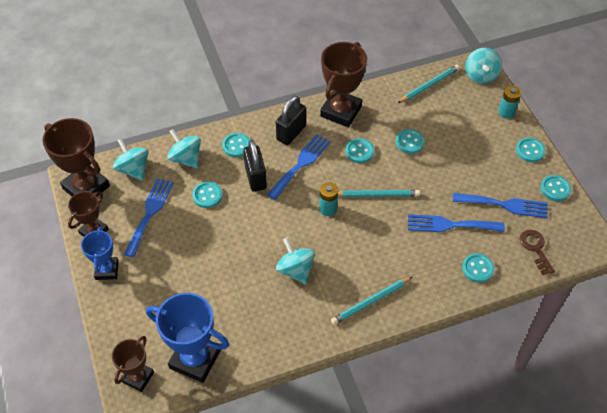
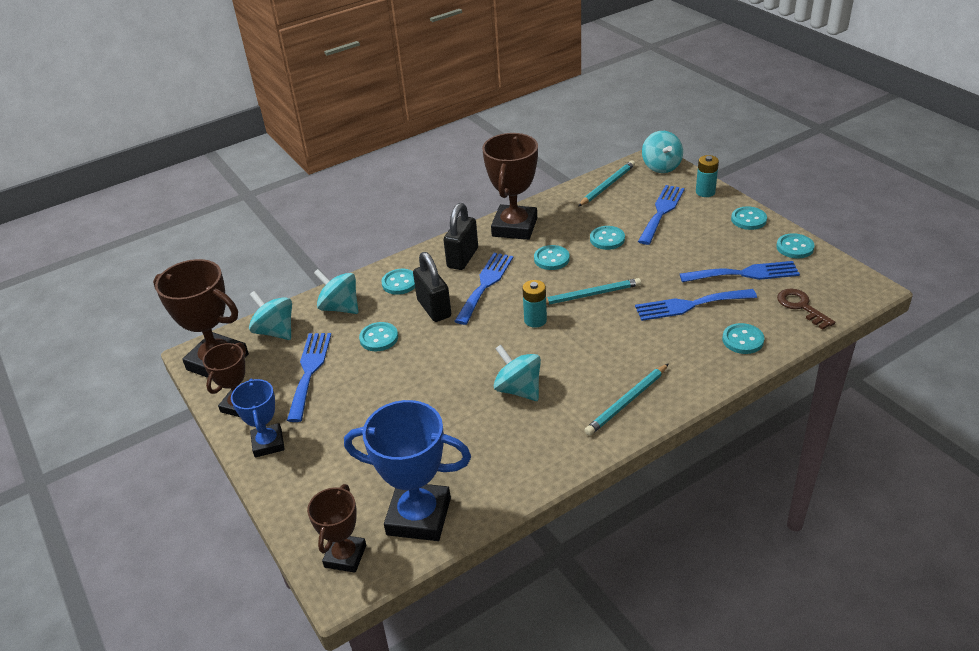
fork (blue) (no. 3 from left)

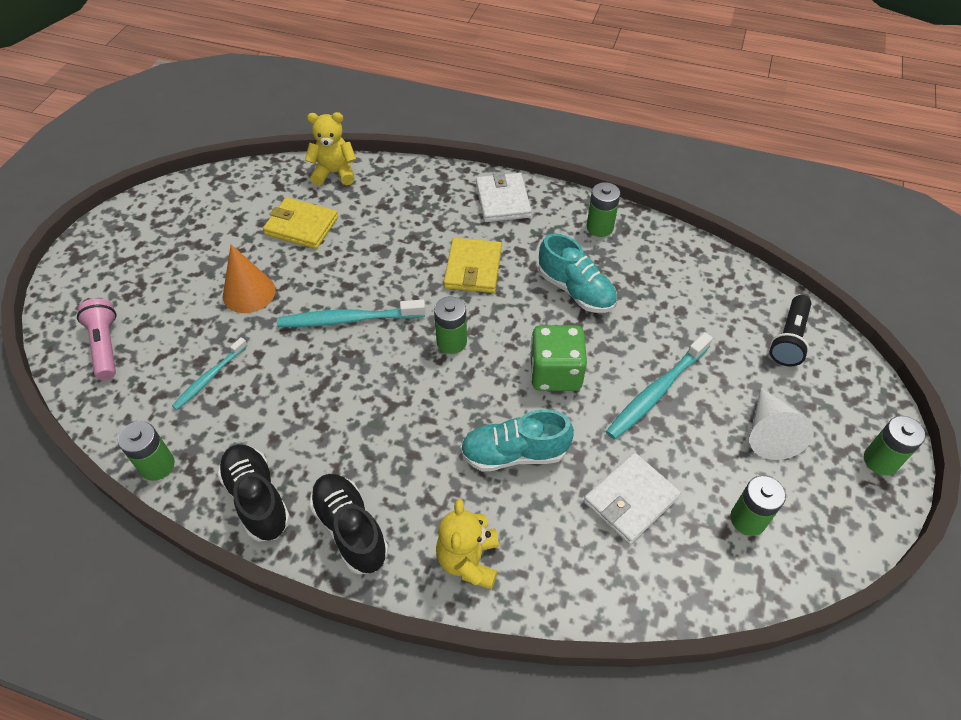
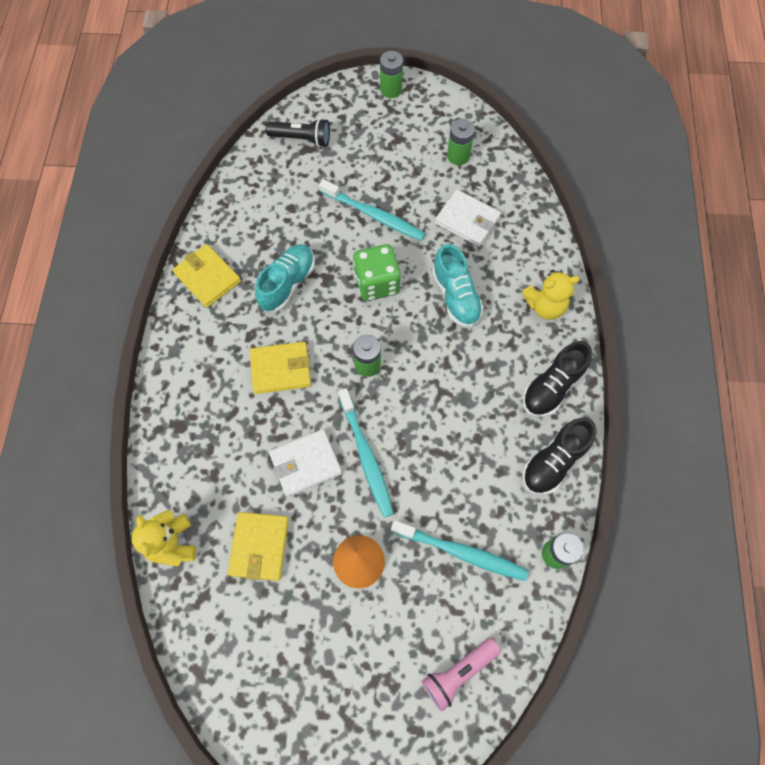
toothbrush (turquoise) (no. 3 from left)
wallet (white) (no. 1 from left)
wallet (yellow) (no. 1 from left)
cone (white)

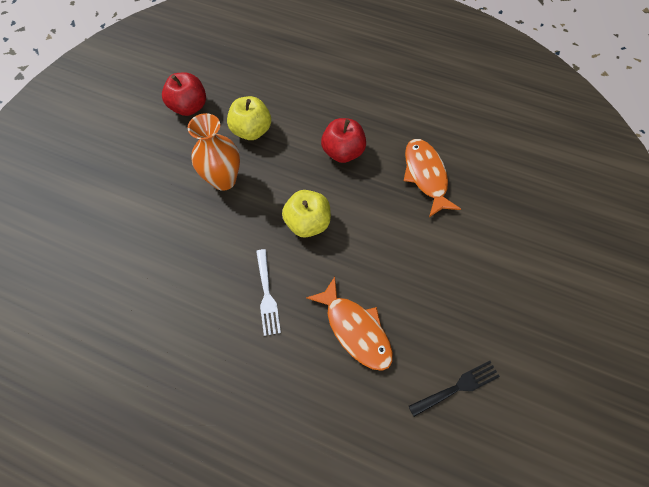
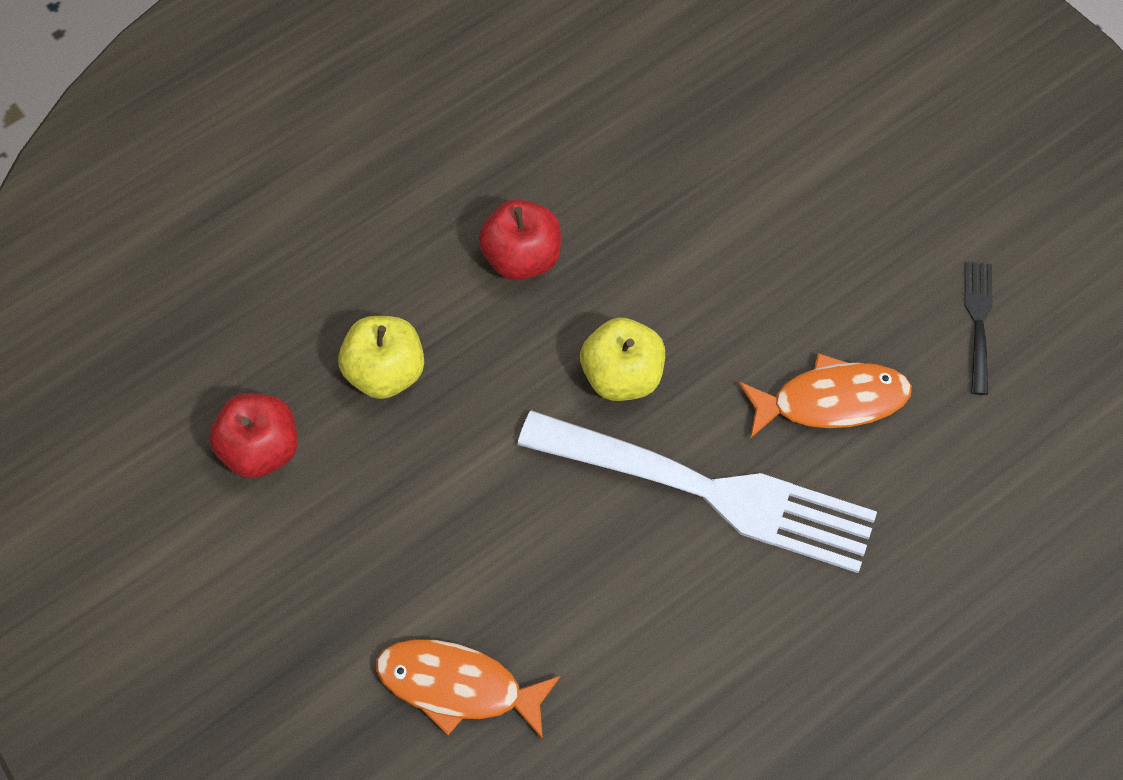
vase (orange)
fork (white)
fish (orange) (no. 1 from left)

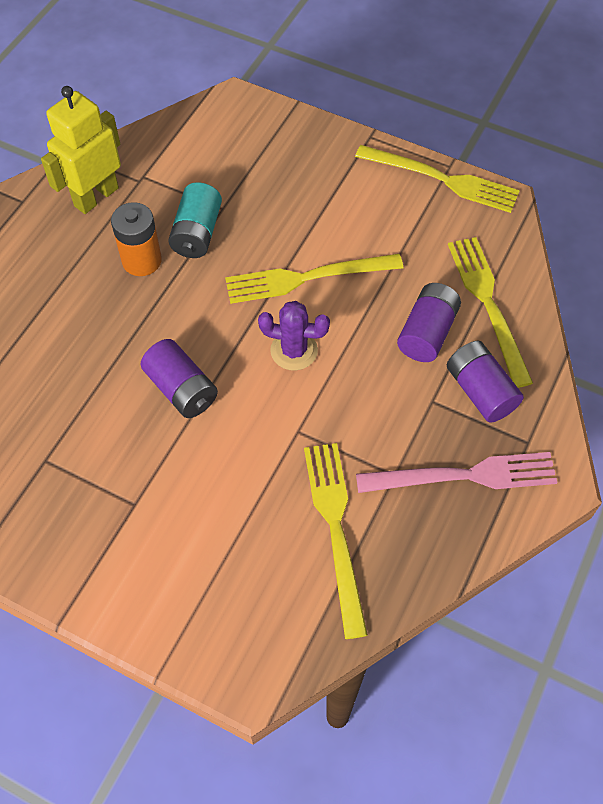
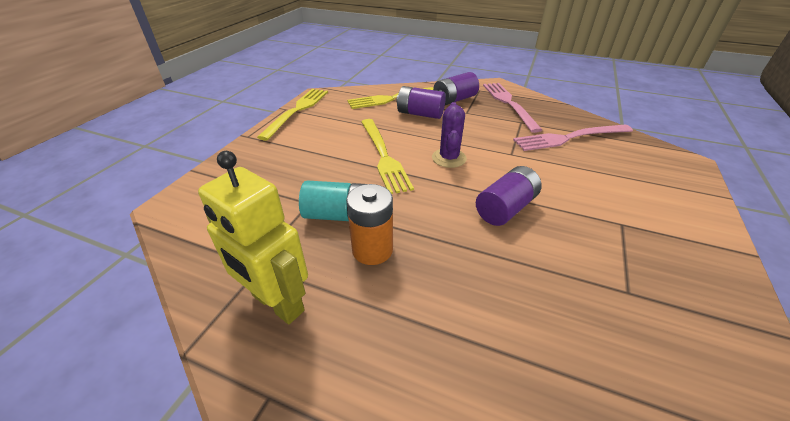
fork (pink) (no. 2 from left)

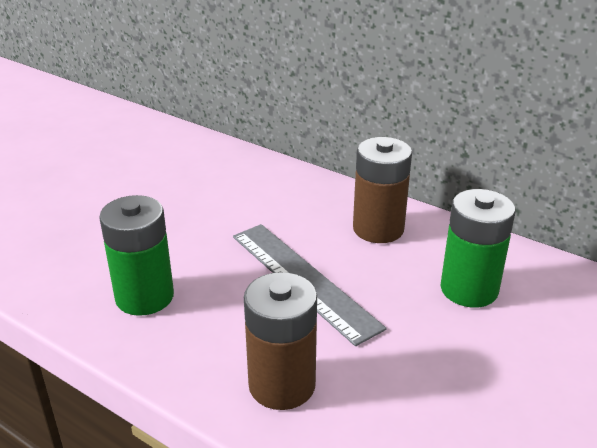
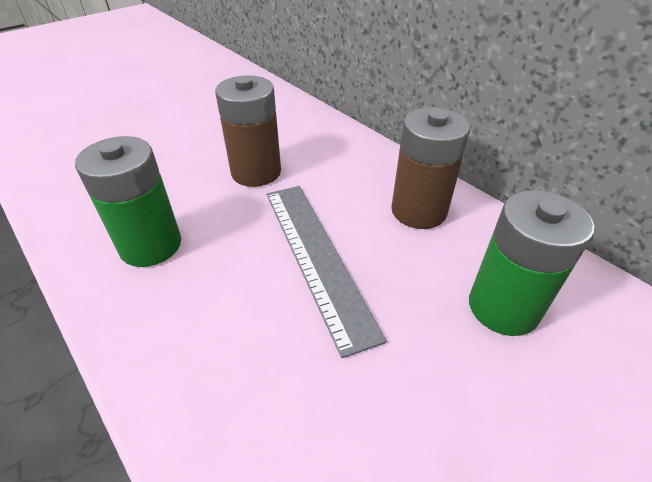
battery (brown) (no. 1 from left)

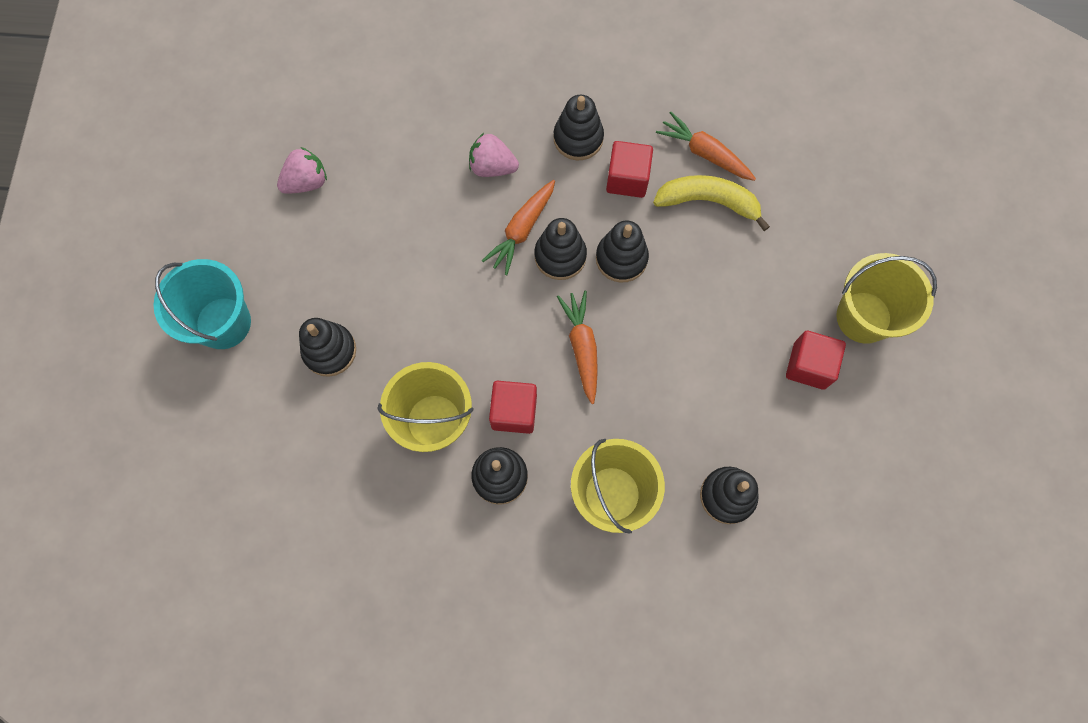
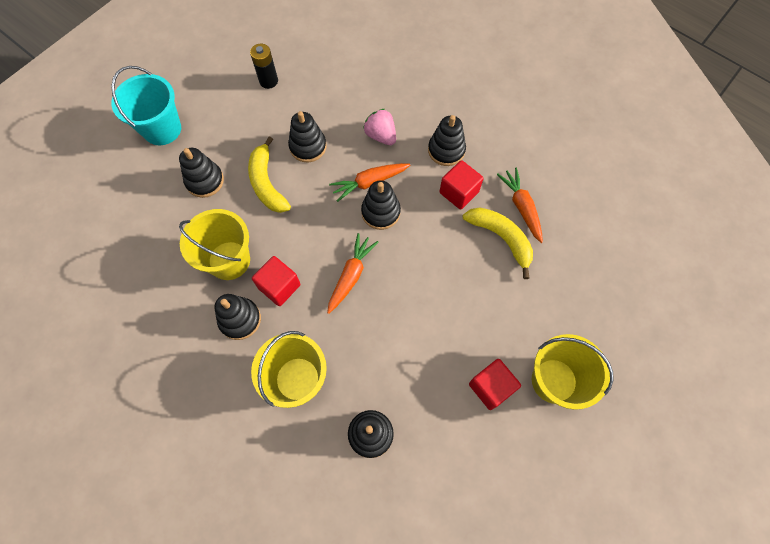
battery (black)
stacking toy (black) (no. 3 from left)
banana (yellow) (no. 1 from left)

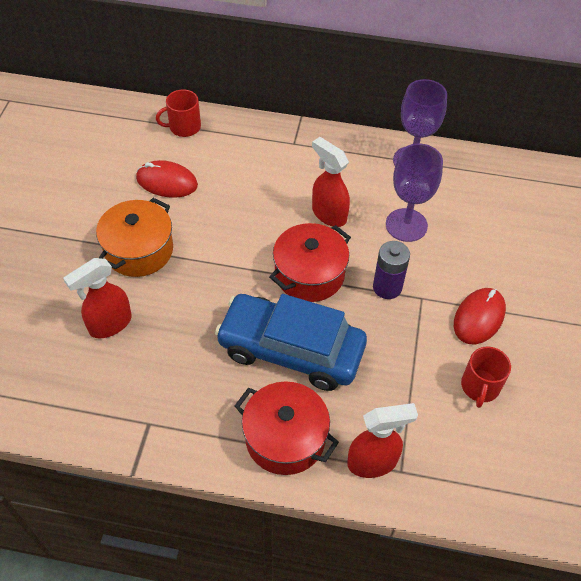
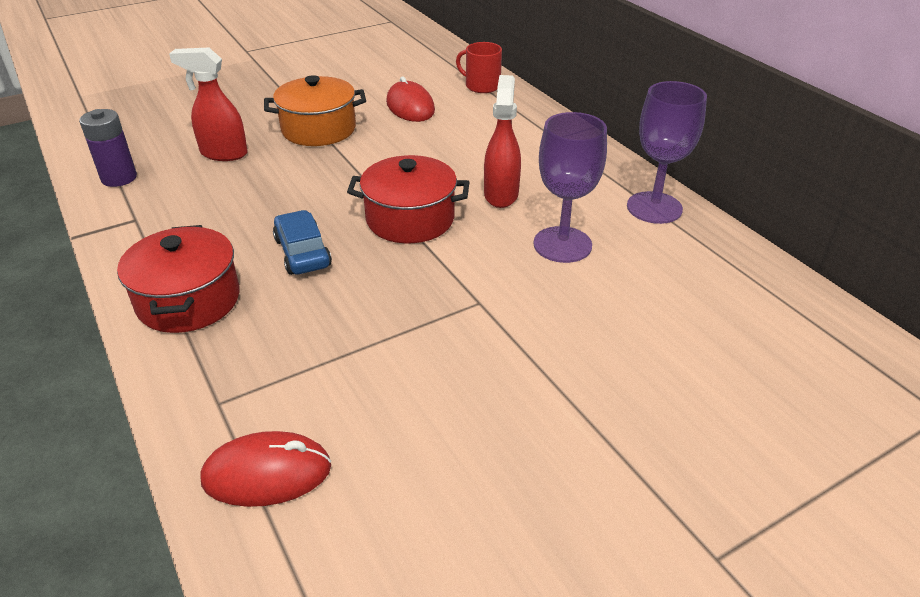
car (blue)
spray bottle (red) (no. 3 from left in the first image)
battery (purple)
mouse (red) (no. 1 from left)
mug (red) (no. 2 from left in the first image)

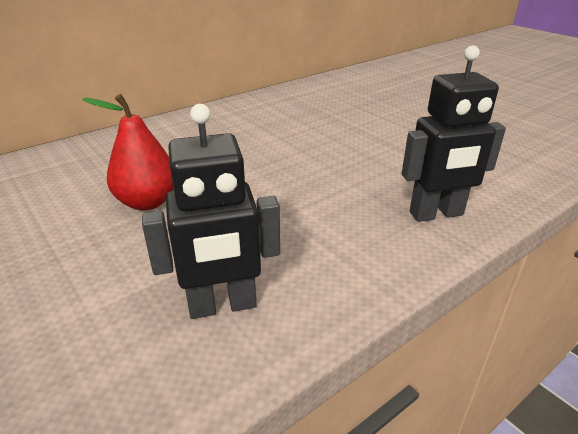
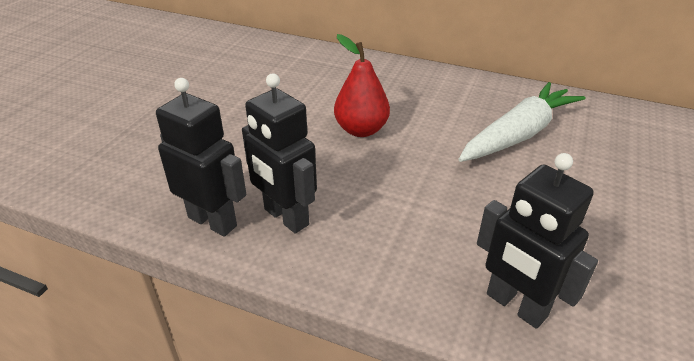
robot (black) (no. 1 from left)
carrot (white)

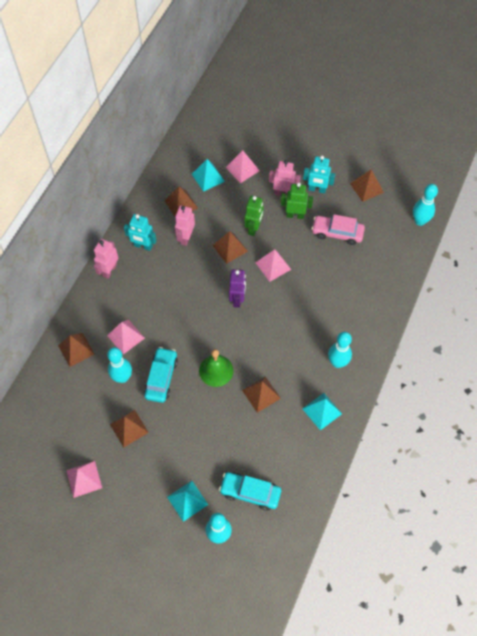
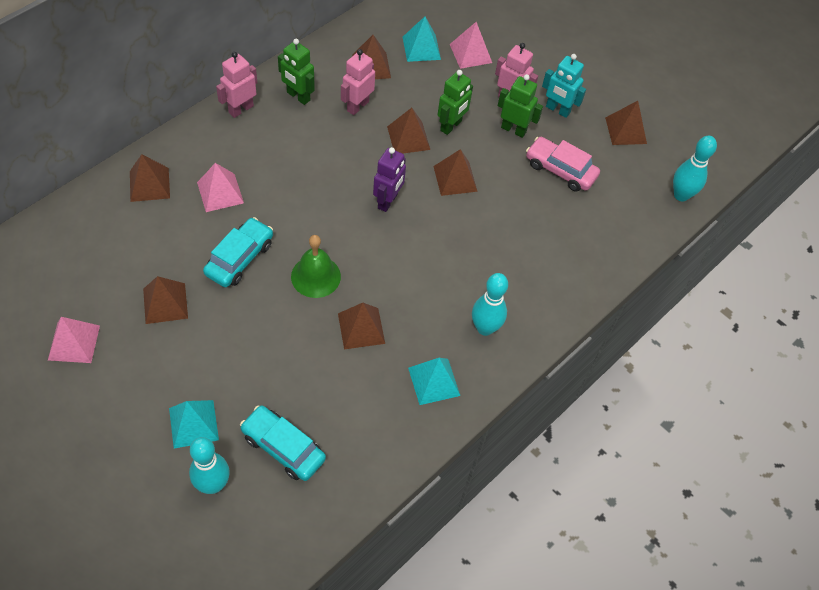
bowling pin (turquoise) (no. 1 from left in the first image)
robot (green) (no. 1 from left)
pyramid (brown) (no. 6 from left)

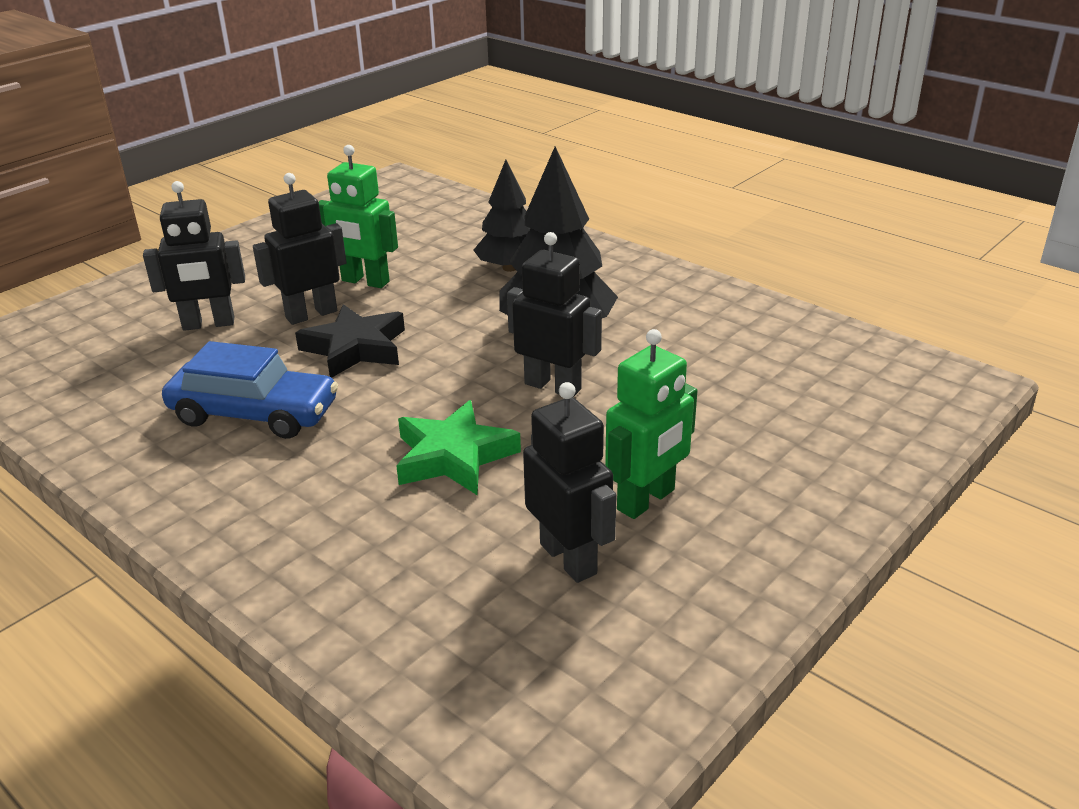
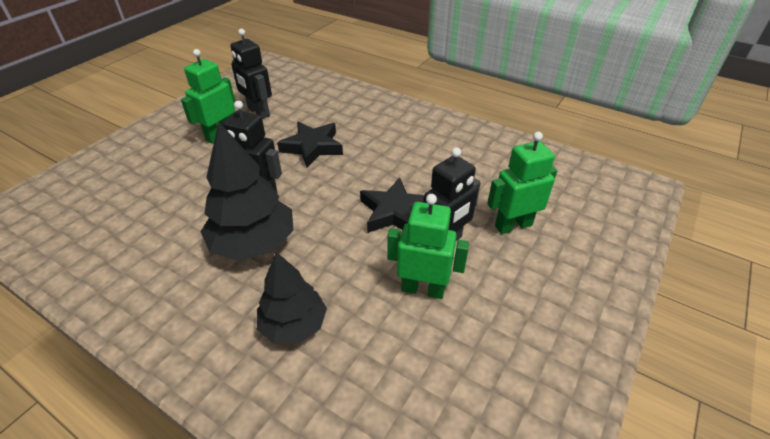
robot (green) (no. 3 from left)
car (blue)
star (black) (no. 1 from left)

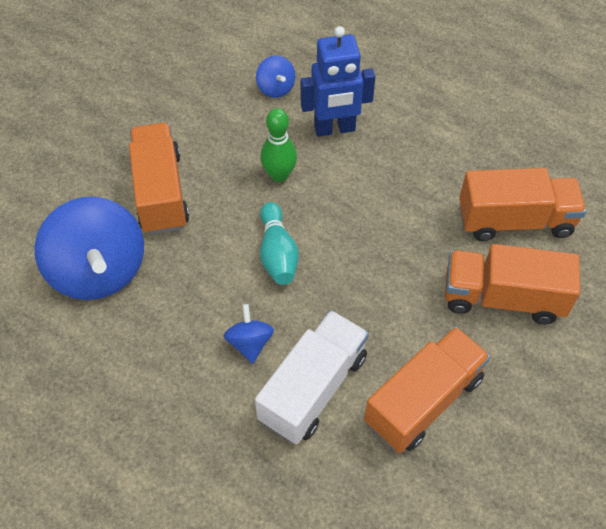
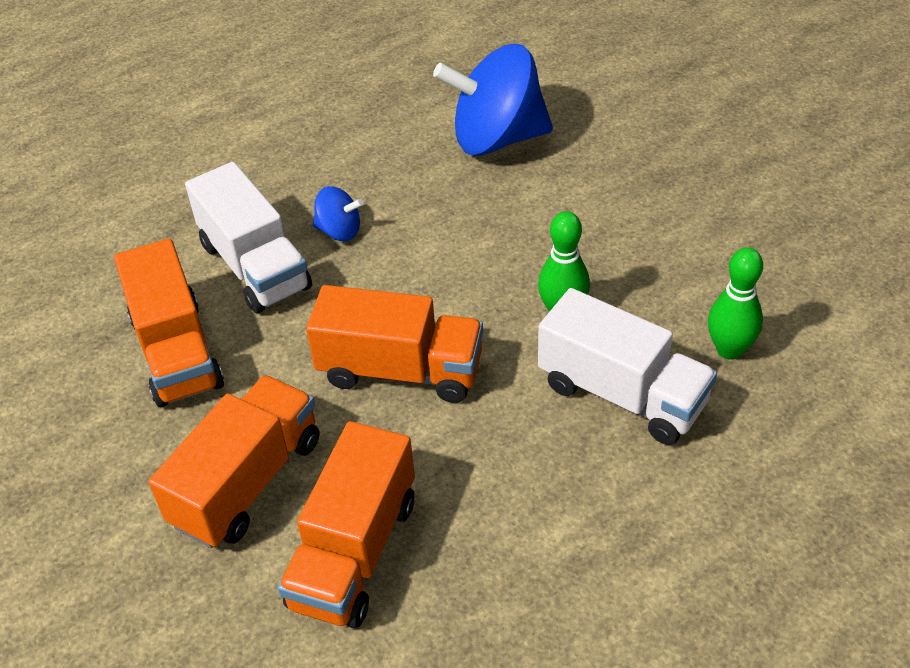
truck (orange) (no. 4 from left)
bowling pin (green) (no. 2 from left)
bowling pin (turquoise)
truck (white) (no. 2 from left)

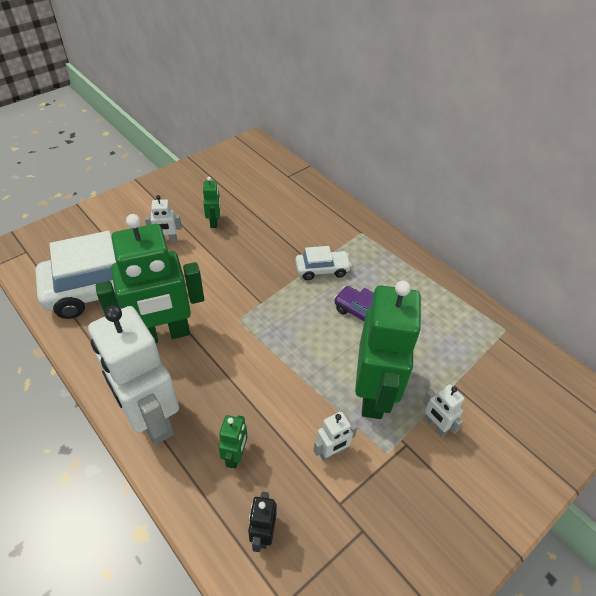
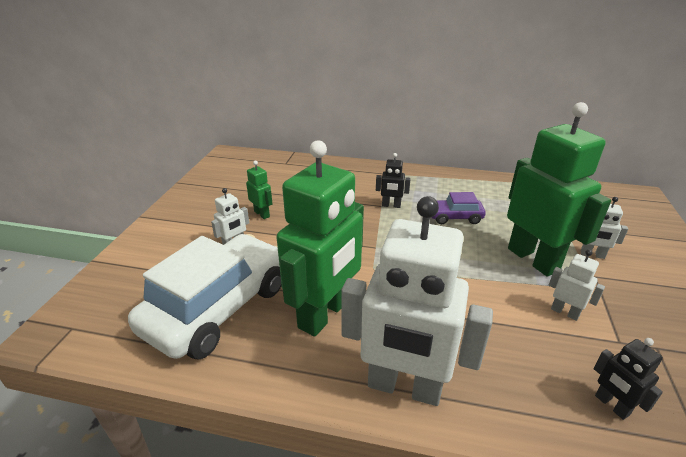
robot (green) (no. 3 from left in the first image)
robot (black) (no. 1 from left)
robot (white) (no. 3 from left)

